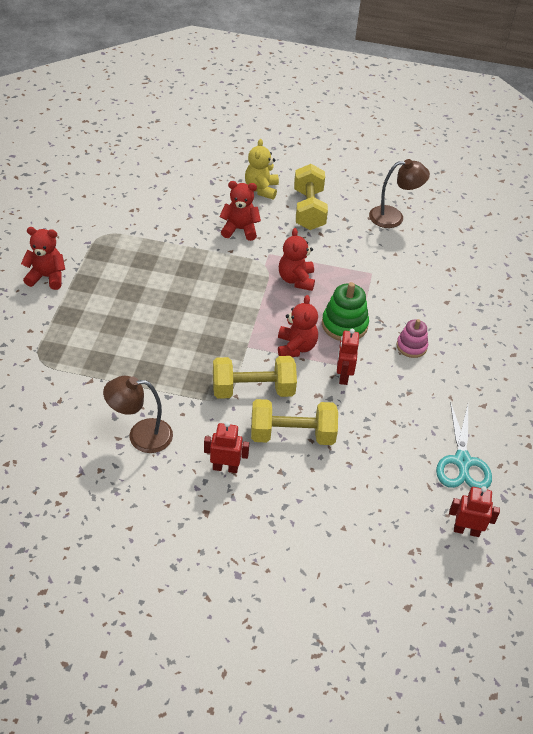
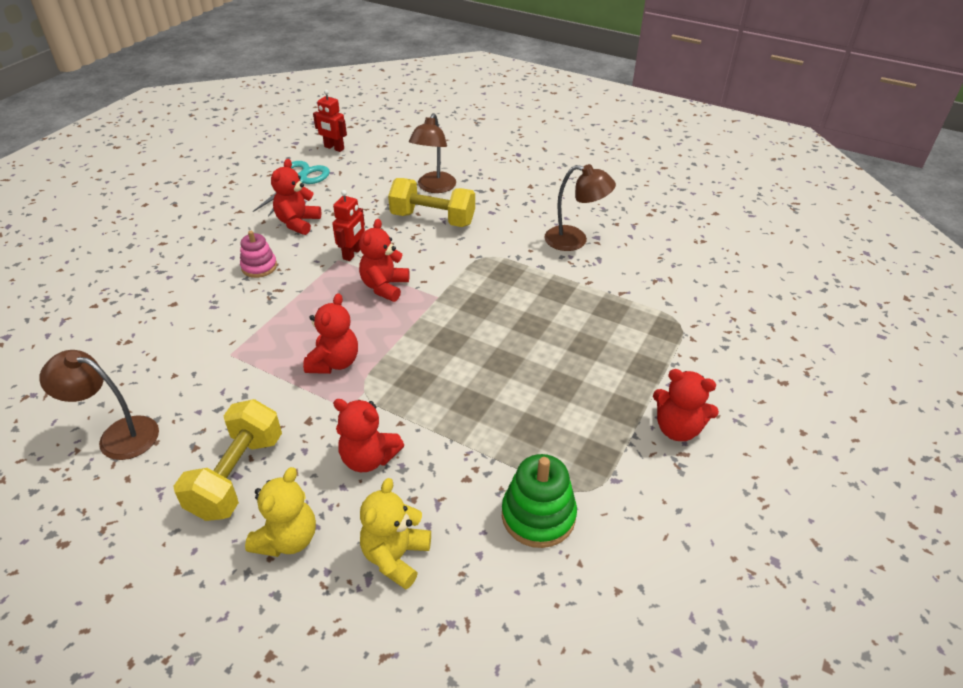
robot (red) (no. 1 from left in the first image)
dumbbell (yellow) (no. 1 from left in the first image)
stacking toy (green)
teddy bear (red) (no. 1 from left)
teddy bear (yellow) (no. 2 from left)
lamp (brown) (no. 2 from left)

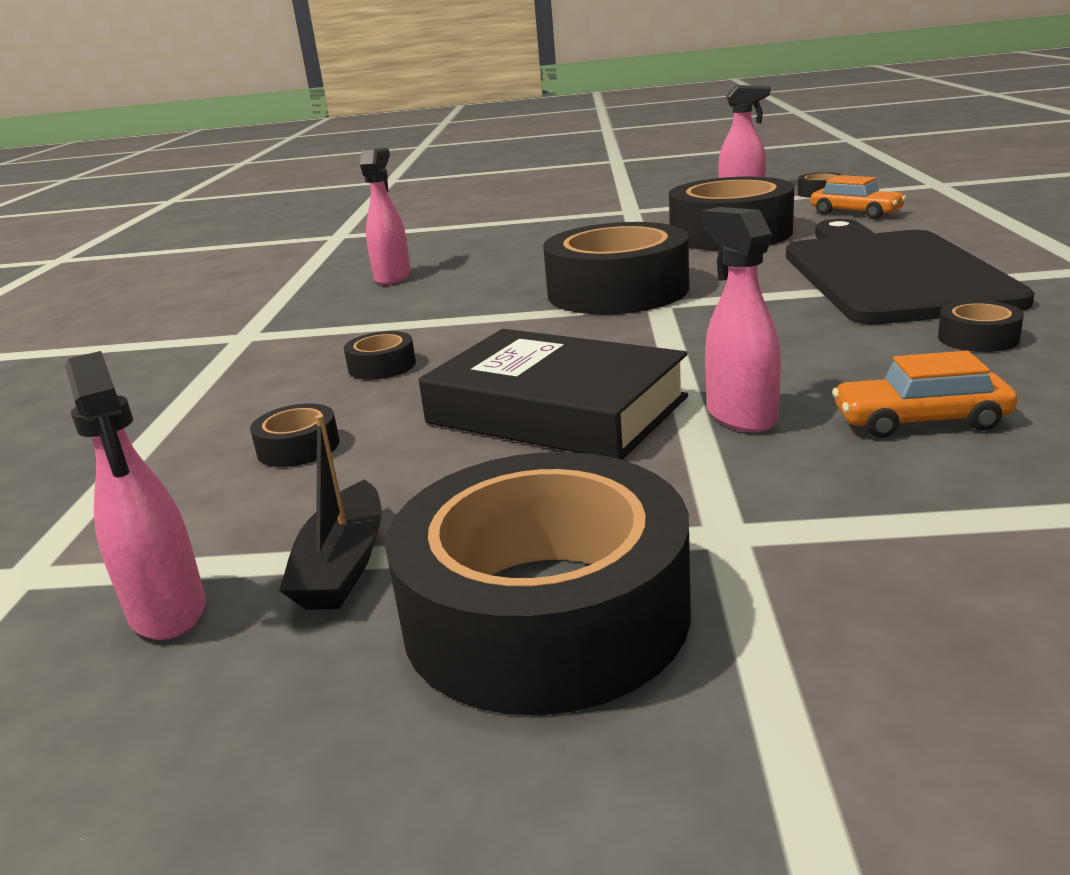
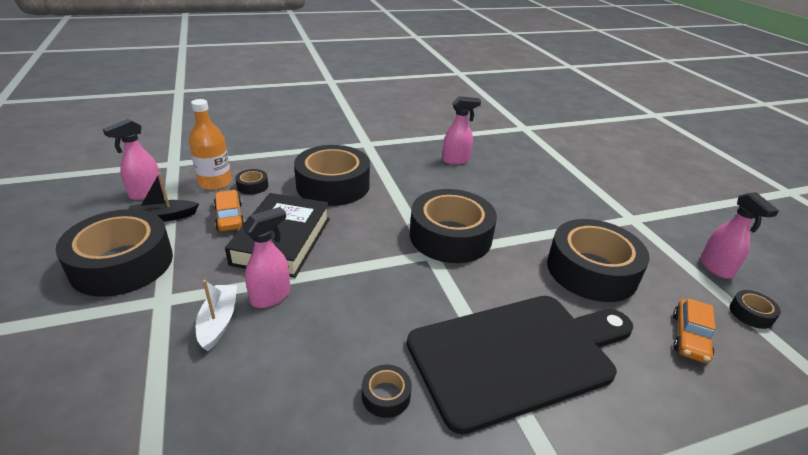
tape (black) (no. 3 from left)
car (orange) (no. 1 from left)
bottle (orange)
boat (white)

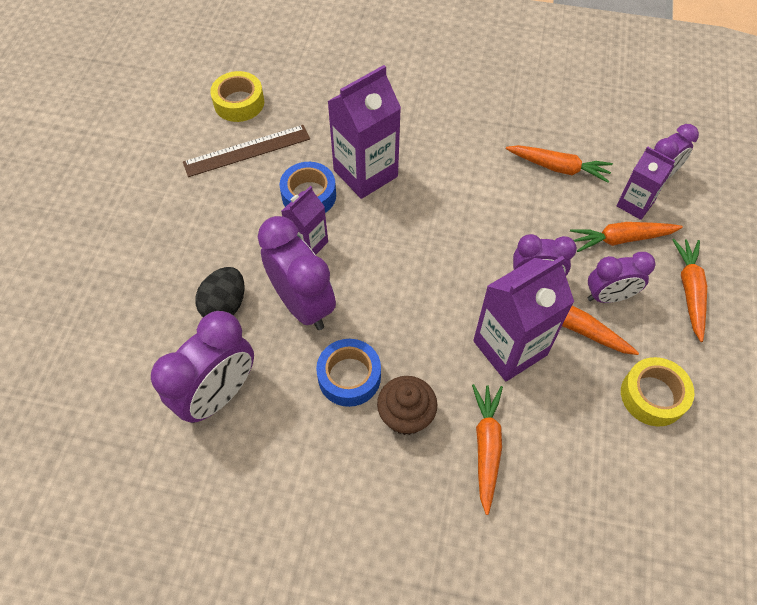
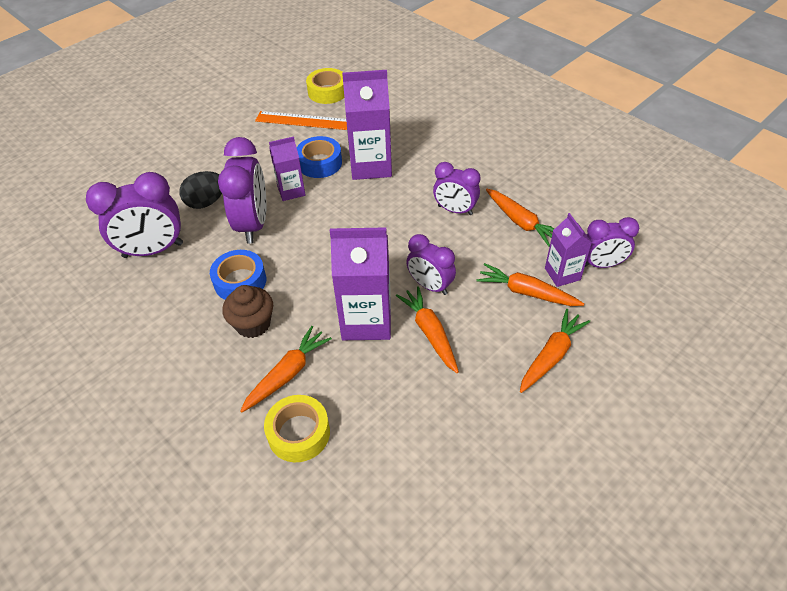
ruler (orange)
clock (purple) (no. 4 from left)
tape (yellow) (no. 1 from left)

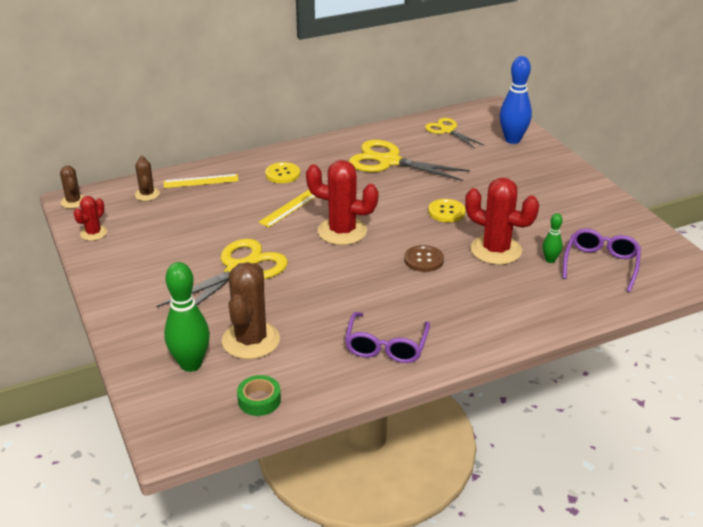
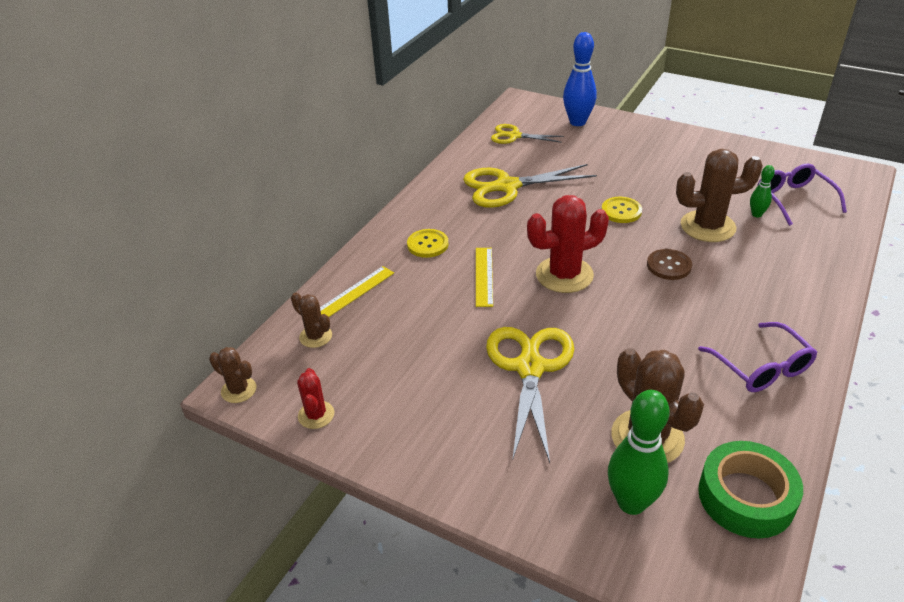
tape (green)
cactus (brown) (no. 4 from left)

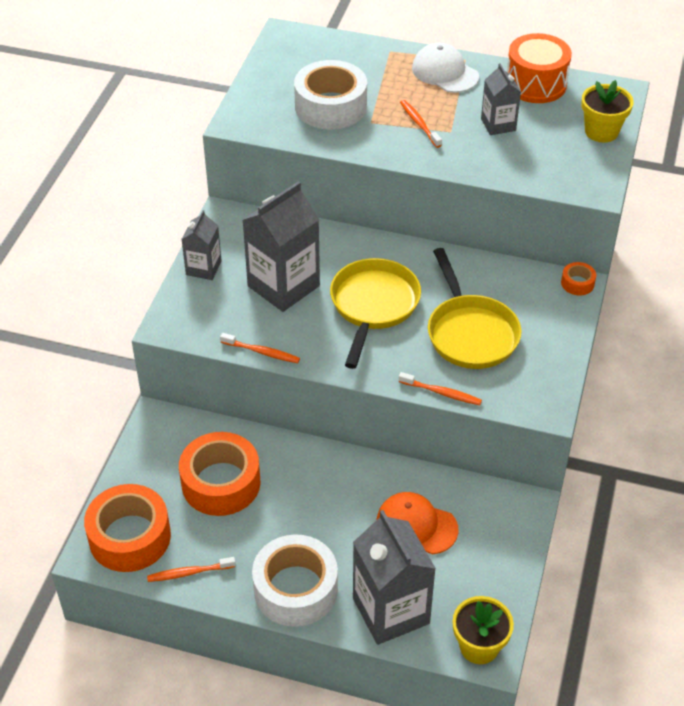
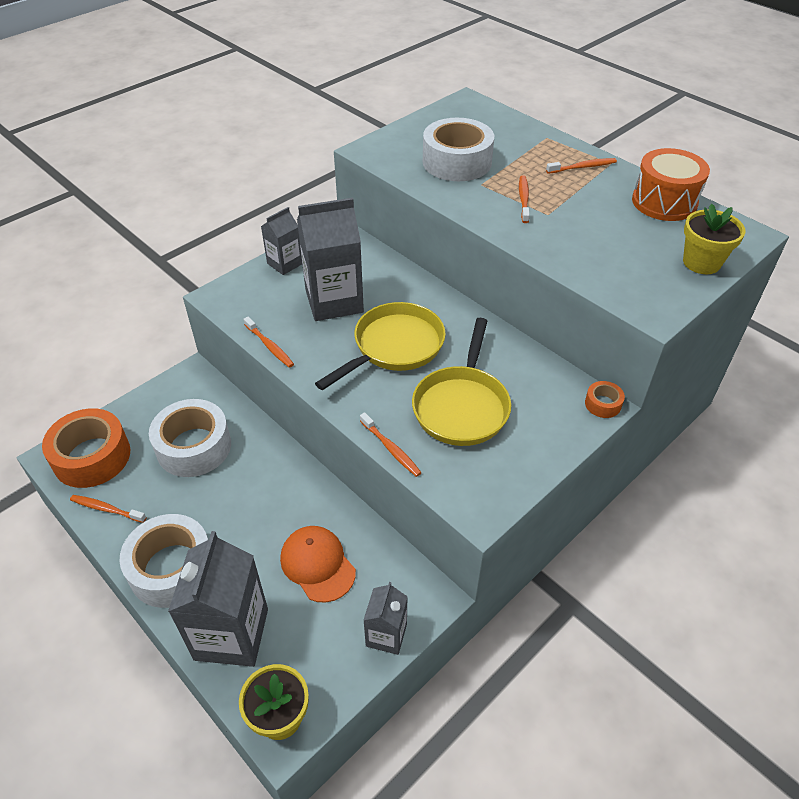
tape (white) (no. 2 from left)
toothbrush (orange) (no. 5 from left)
carton (grey) (no. 4 from left)

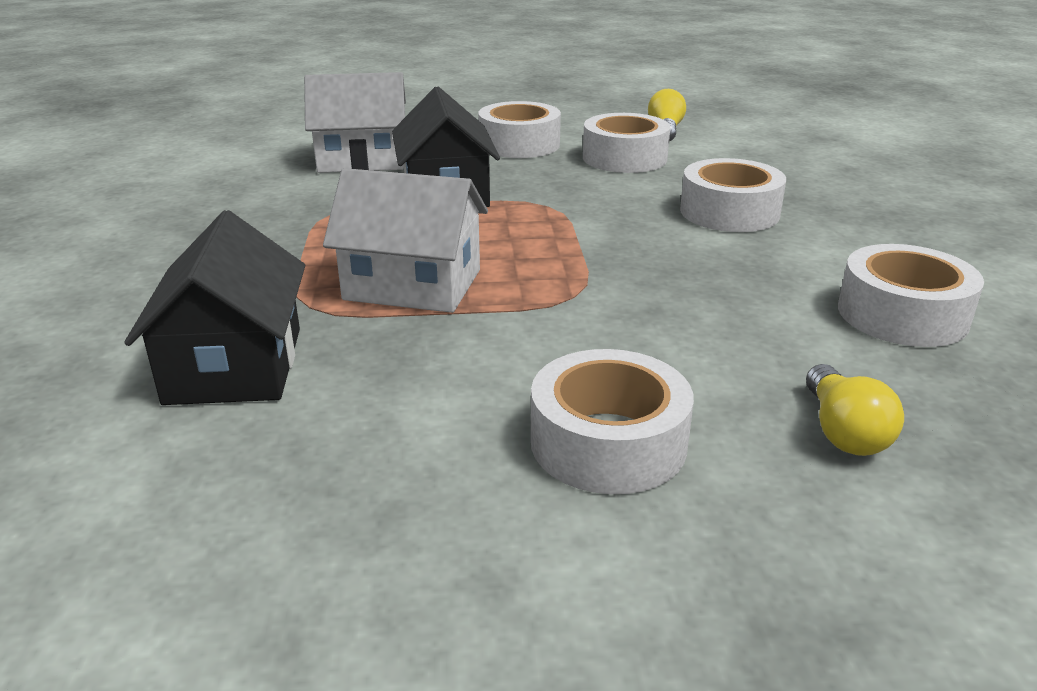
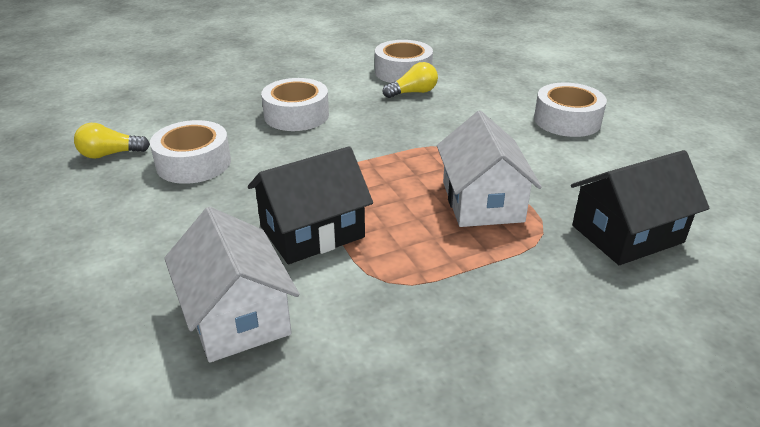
tape (white) (no. 1 from left in the first image)
light bulb (yellow) (no. 2 from left)

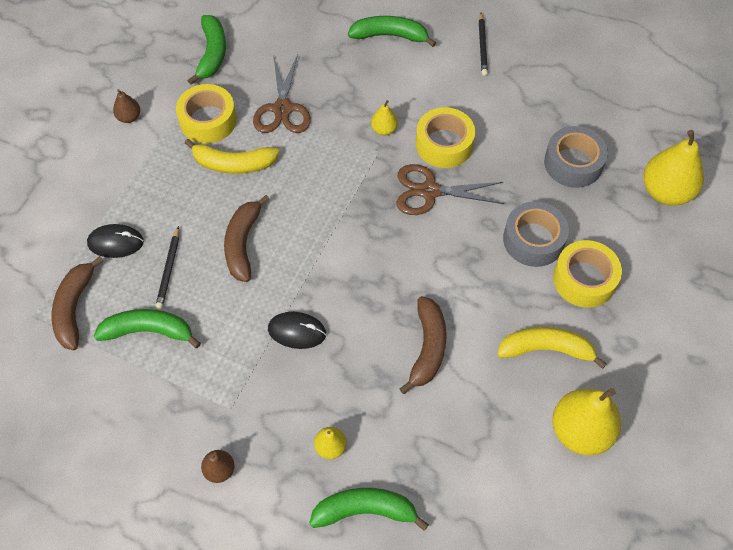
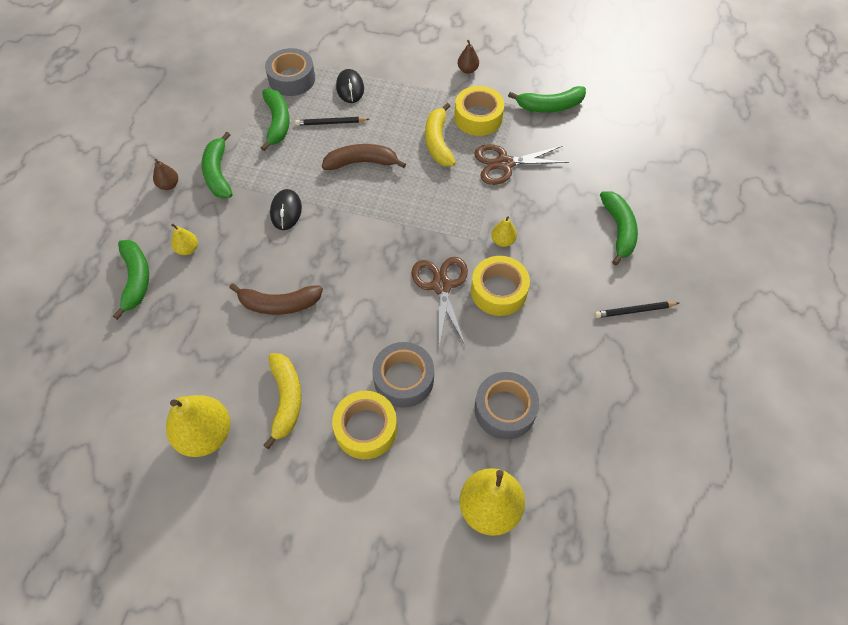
tape (grey) (no. 1 from left)
banana (green) (no. 2 from left)

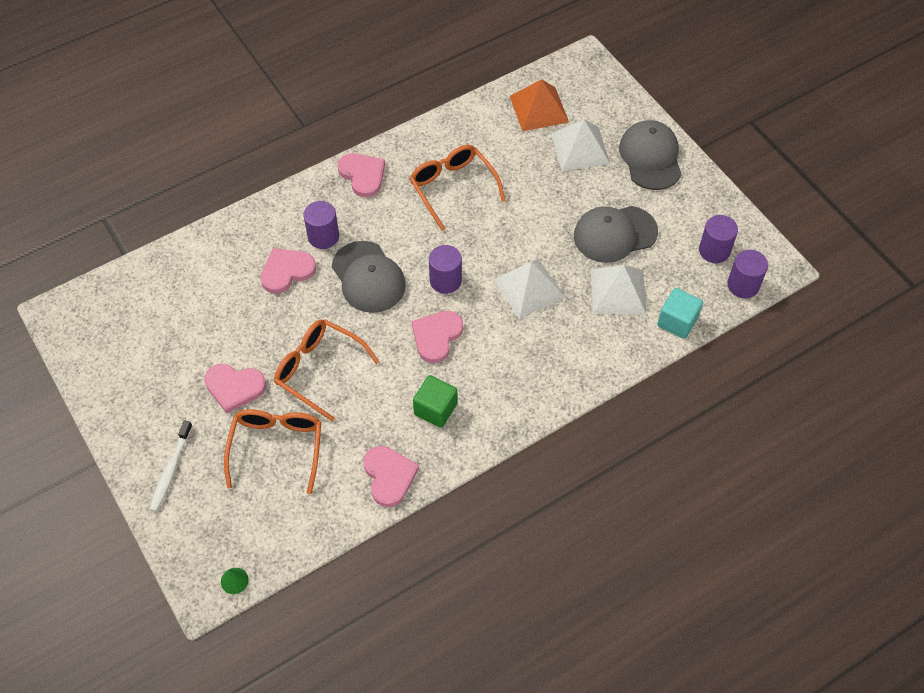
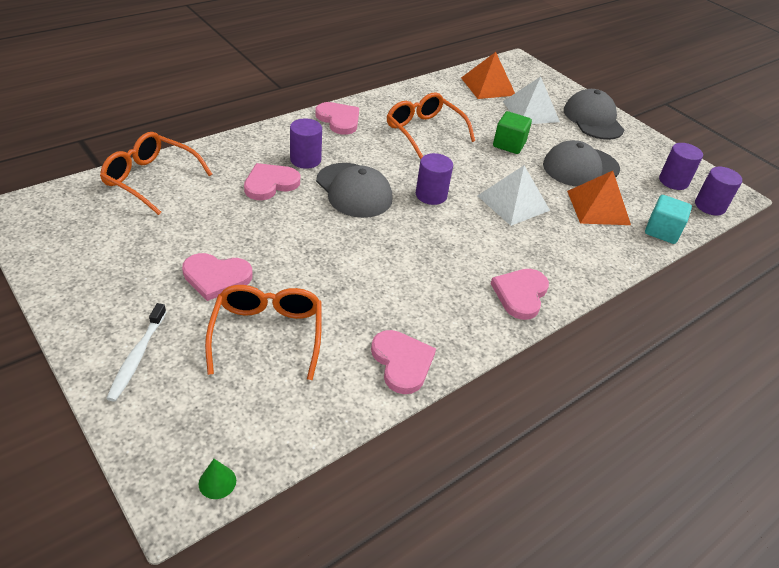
glasses (orange) (no. 1 from left)
heart (pink) (no. 5 from left)
cube (green)
pyramid (orange) (no. 2 from left)

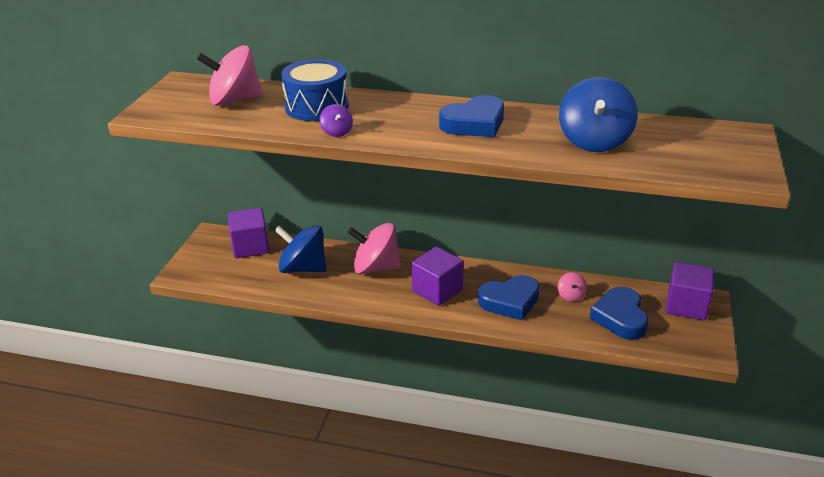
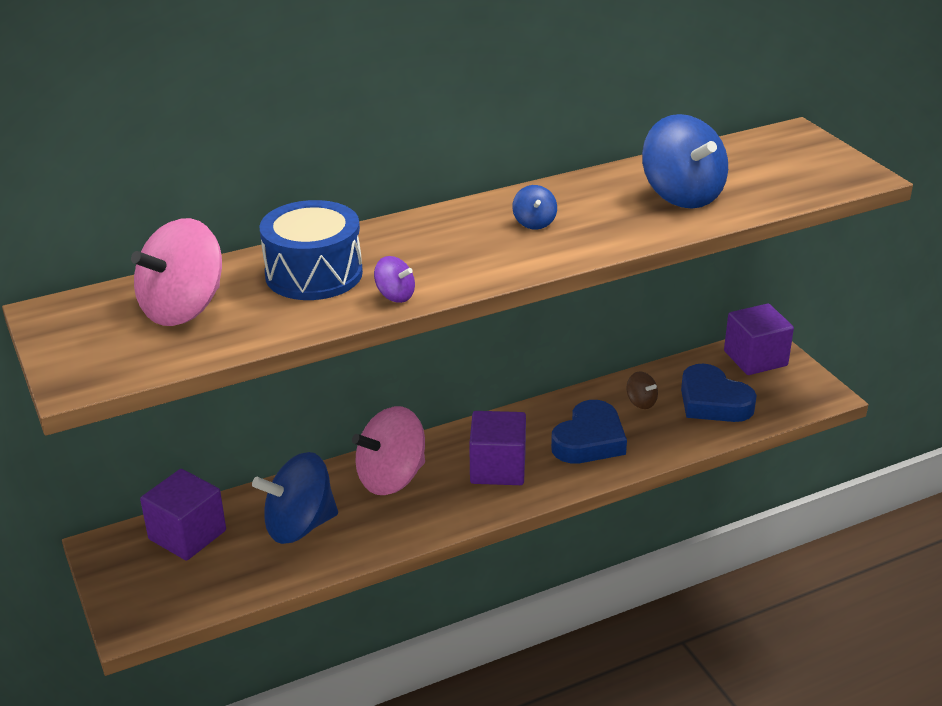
spinning top (blue) (no. 2 from left)
spinning top (brown)

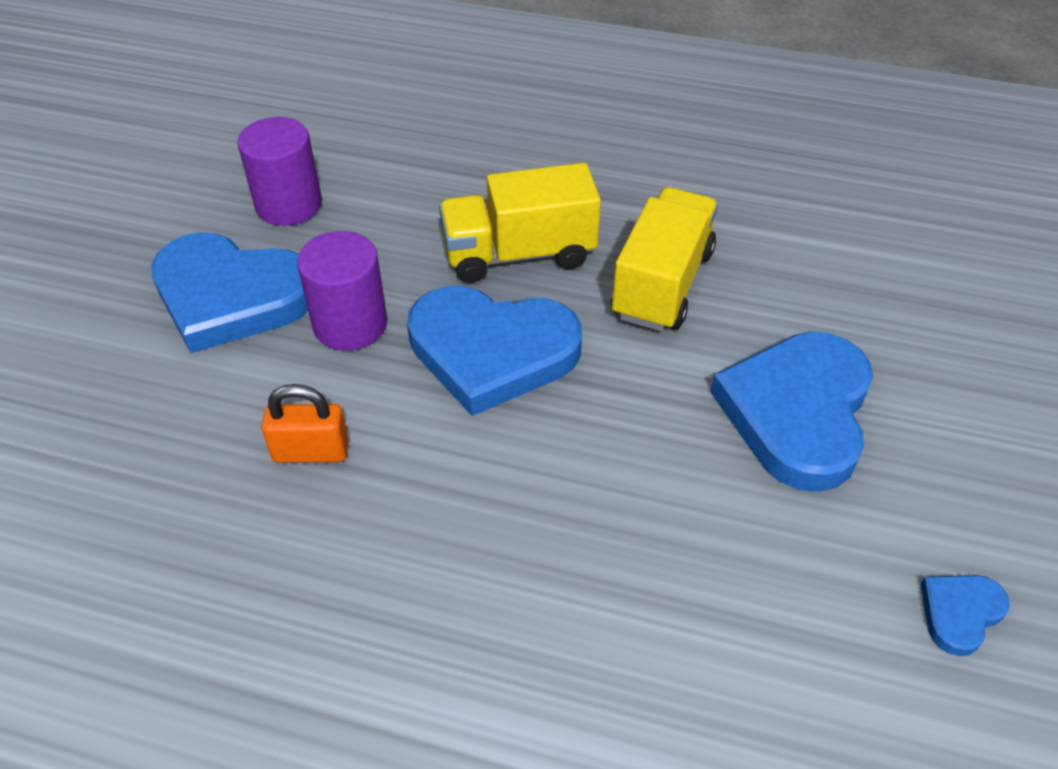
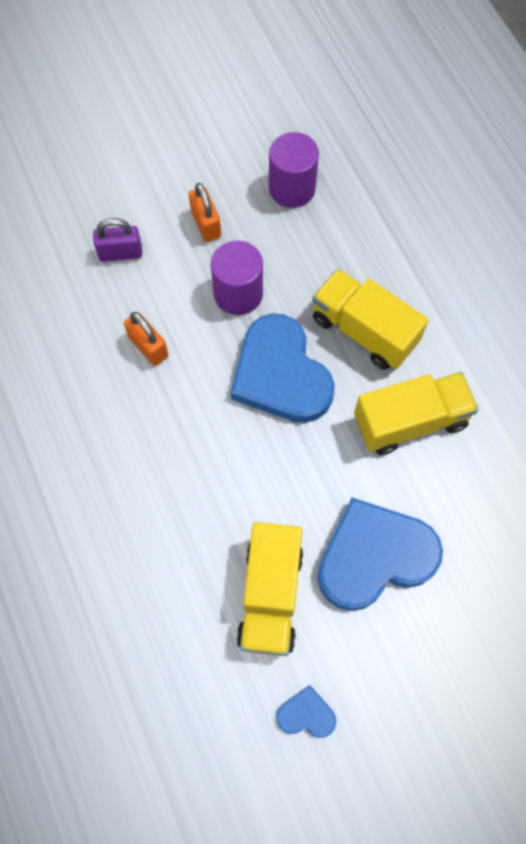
padlock (orange) (no. 2 from left)
padlock (purple)
truck (yellow) (no. 1 from left)

